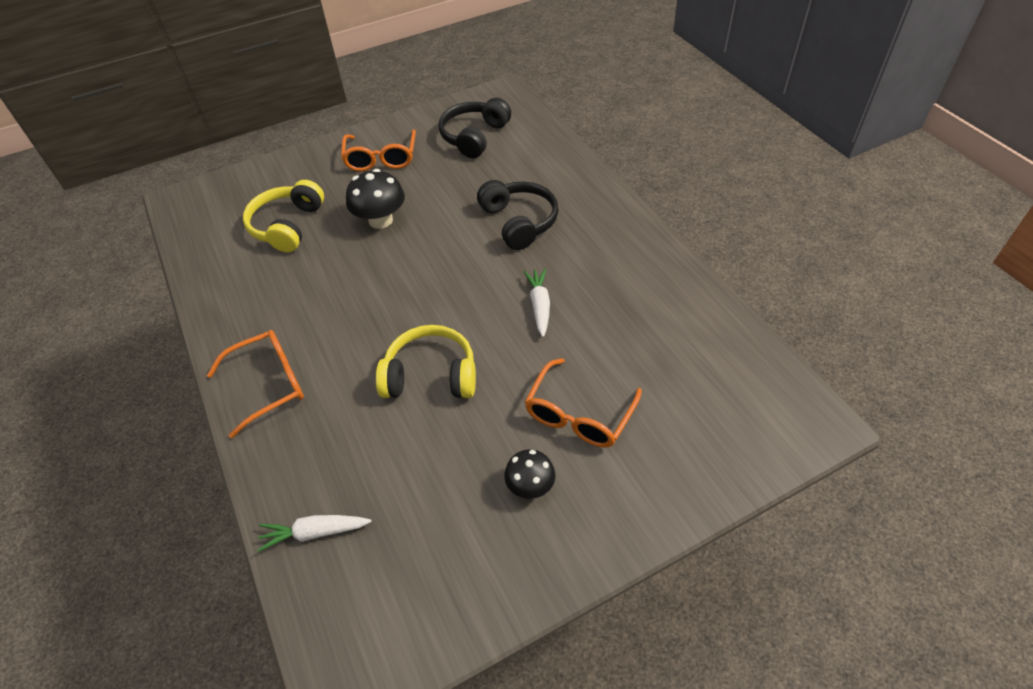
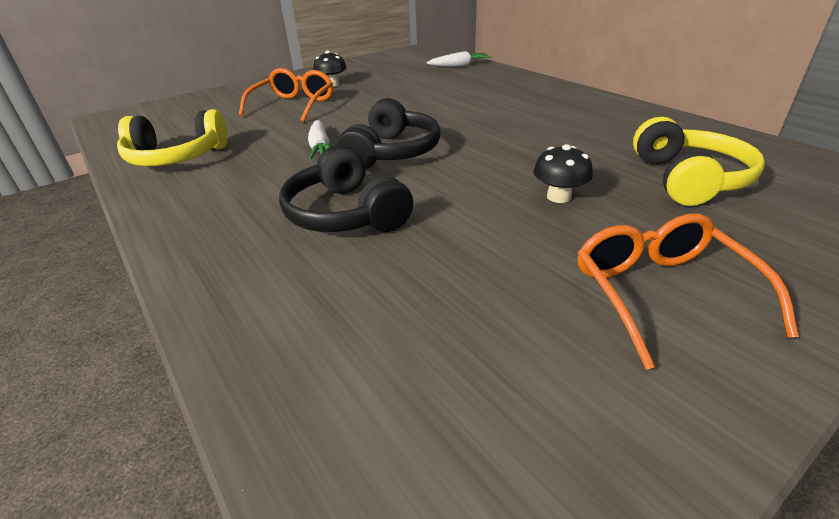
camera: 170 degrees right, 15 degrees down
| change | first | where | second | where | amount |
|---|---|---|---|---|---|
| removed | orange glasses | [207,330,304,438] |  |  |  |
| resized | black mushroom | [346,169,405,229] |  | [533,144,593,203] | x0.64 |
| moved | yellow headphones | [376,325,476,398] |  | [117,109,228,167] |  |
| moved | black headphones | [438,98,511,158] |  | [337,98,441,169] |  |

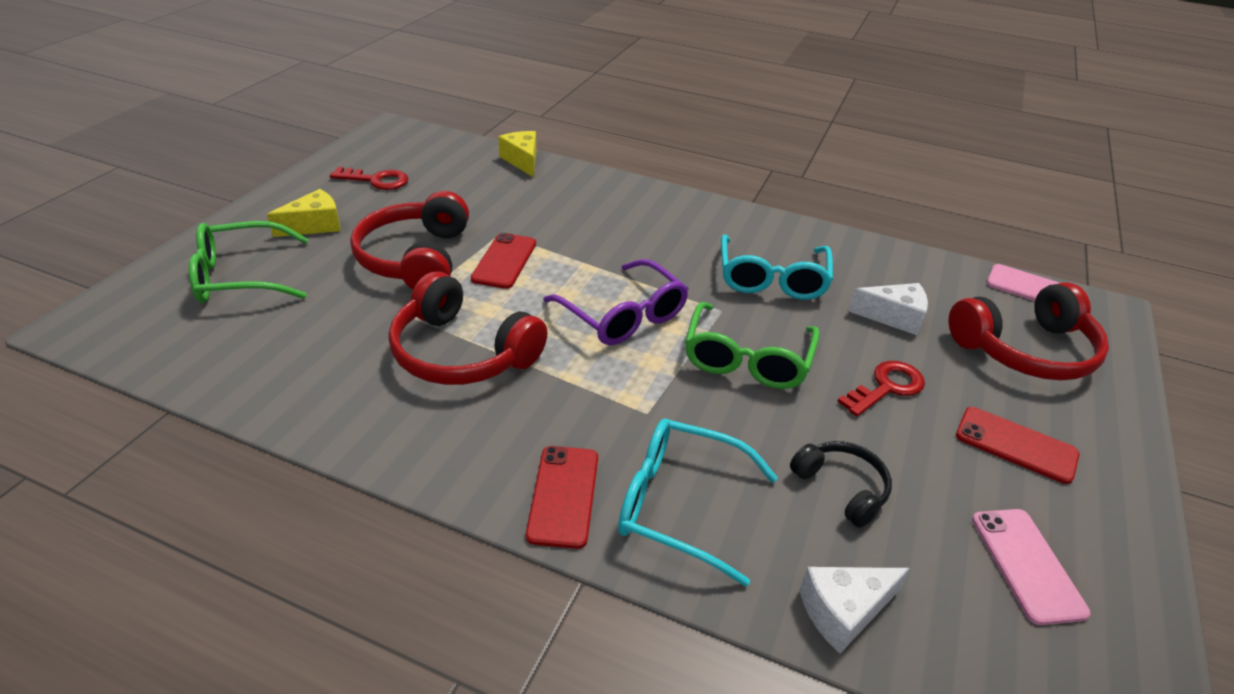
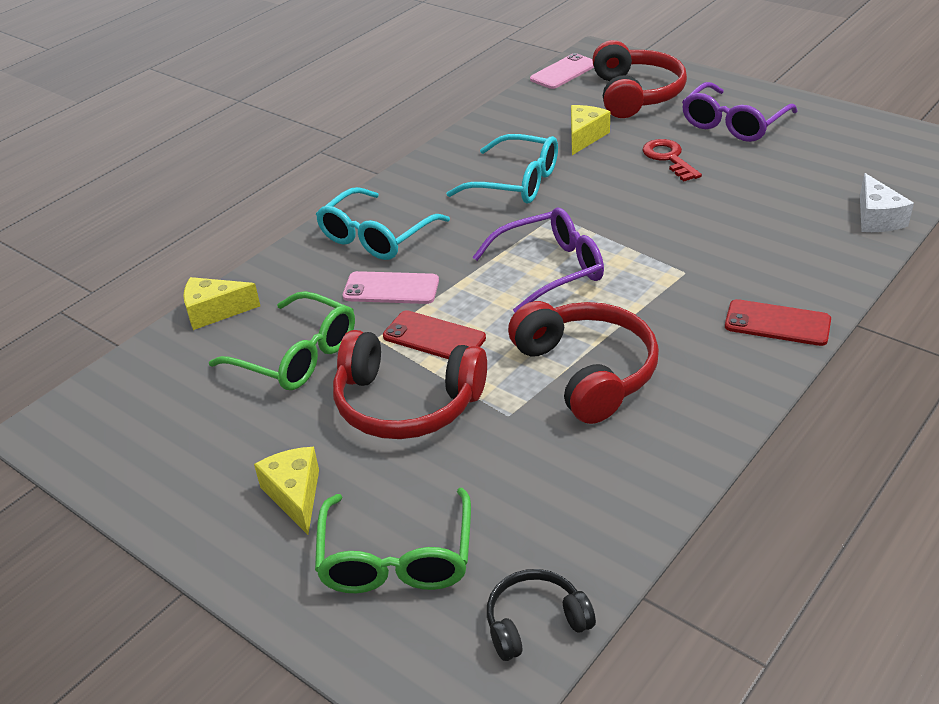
camera: 70 degrees left, 0 degrees up
| change | first | where | second | where | amount |
|---|---|---|---|---|---|
| removed | red key | [330,167,408,190] |  |  |  |
| turned | red headphones | [389,271,548,385] |  | [508,301,659,424] | 75 degrees counterclockwise |
| moved | turquoise glasses | [618,419,778,587] |  | [316,187,450,260] |  |
| moved | green glasses | [685,302,820,389] |  | [209,291,355,390] |  |
| moved | black headphones | [790,441,892,528] |  | [487,569,596,661] |  |
| recoloured | white cheese | [848,283,928,336] | yellow cheese | [571,105,610,155] |  |
| replaced | red phone | [956,407,1080,484] | purple glasses | [682,82,798,142] |  |
| moved | pink phone | [972,509,1090,625] |  | [343,271,439,304] |  |

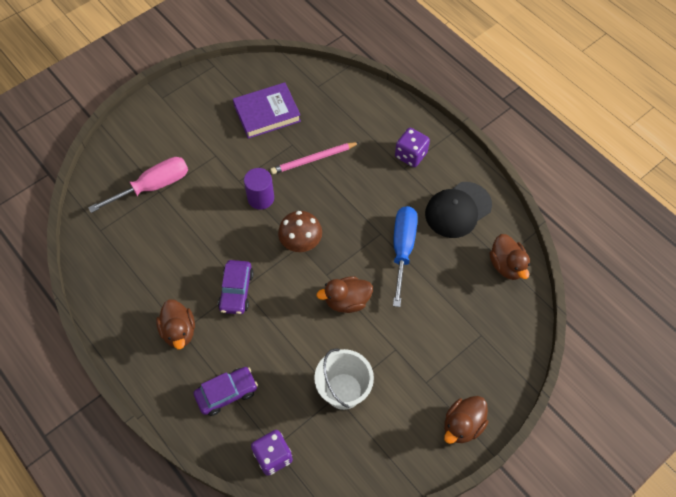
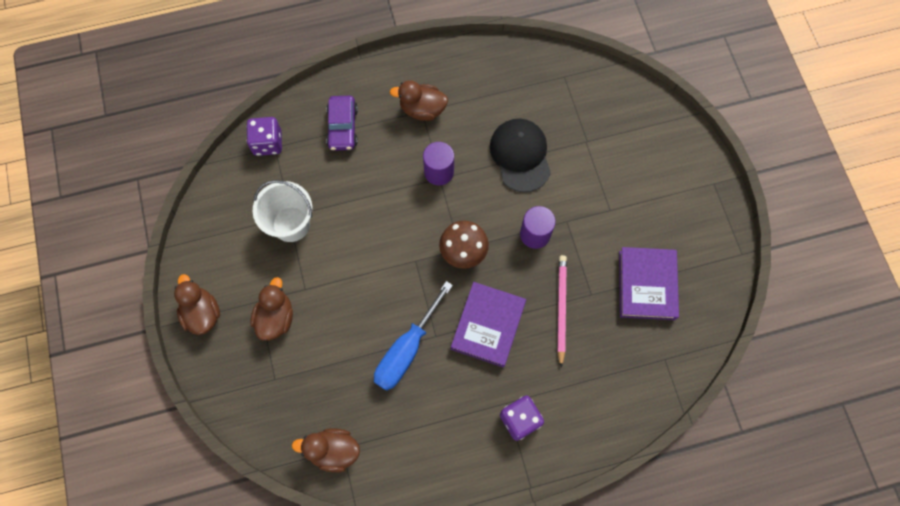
camera: 115 degrees right, 10 degrees up
| change | first | where | second | where | amount |
|---|---|---|---|---|---|
| removed | pink screwdriver | [88,157,188,213] |  |  |  |
| replaced | purple car | [218,260,254,314] | purple cylinder | [423,142,454,185] |  |
| moved | brown duck | [316,276,373,313] |  | [250,277,293,341] |  |
| turned | blue screwdriver | [393,206,418,307] |  | [374,281,453,391] | 90 degrees clockwise |
| moved | black cap | [425,182,492,238] |  | [490,119,551,192] |  |
| added |  |  | purple book | [451,282,526,368] |  |

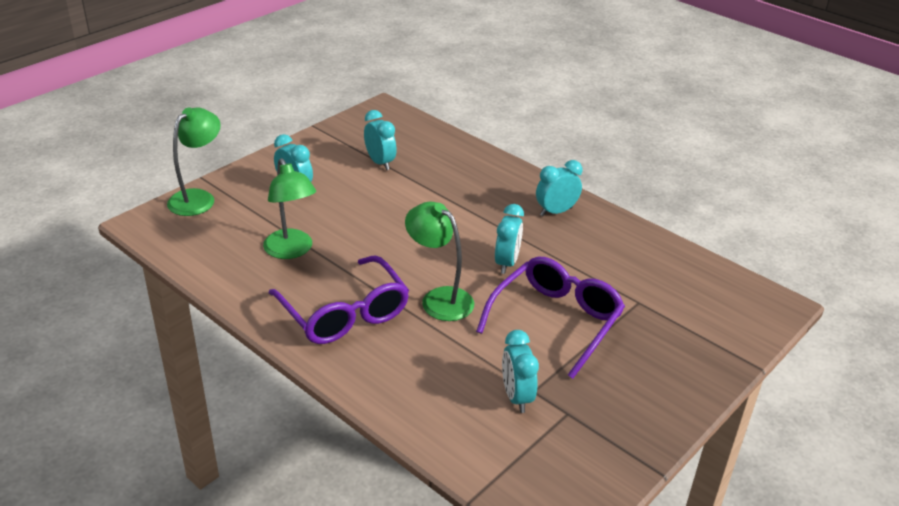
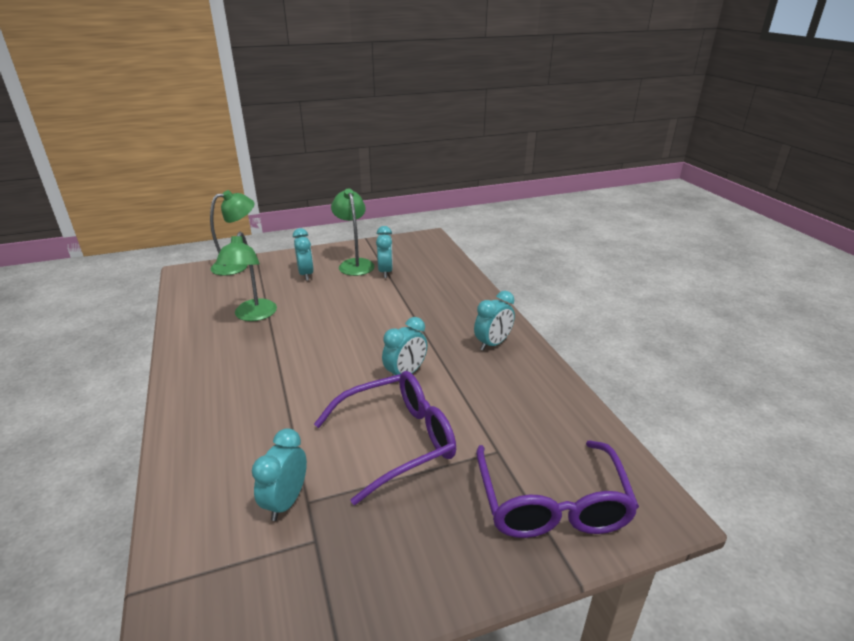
camera: 30 degrees right, 5 degrees down
| change | first | where | second | where | amount |
|---|---|---|---|---|---|
| moved | purple glasses | [269,255,409,344] |  | [476,440,639,538] |  |
| moved | green lamp | [405,202,474,321] |  | [331,188,375,276] |  |
| turned | turquoise clock | [536,160,582,216] |  | [474,291,515,351] | 135 degrees clockwise |

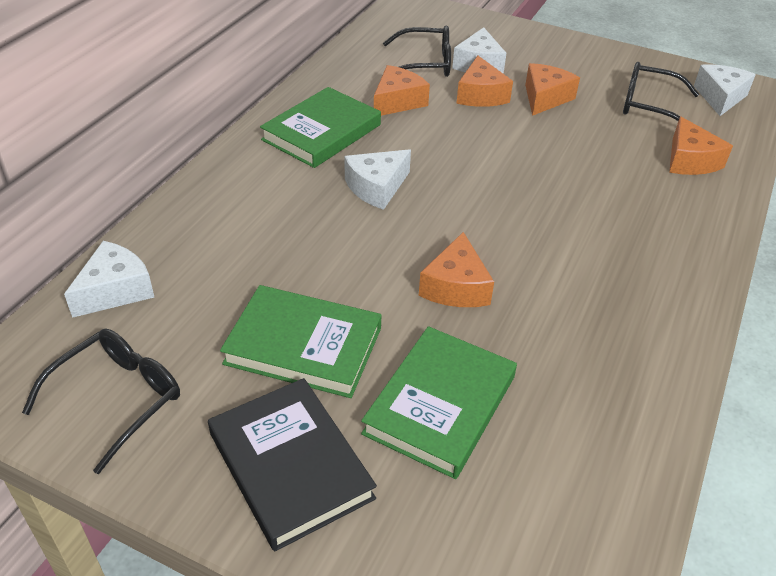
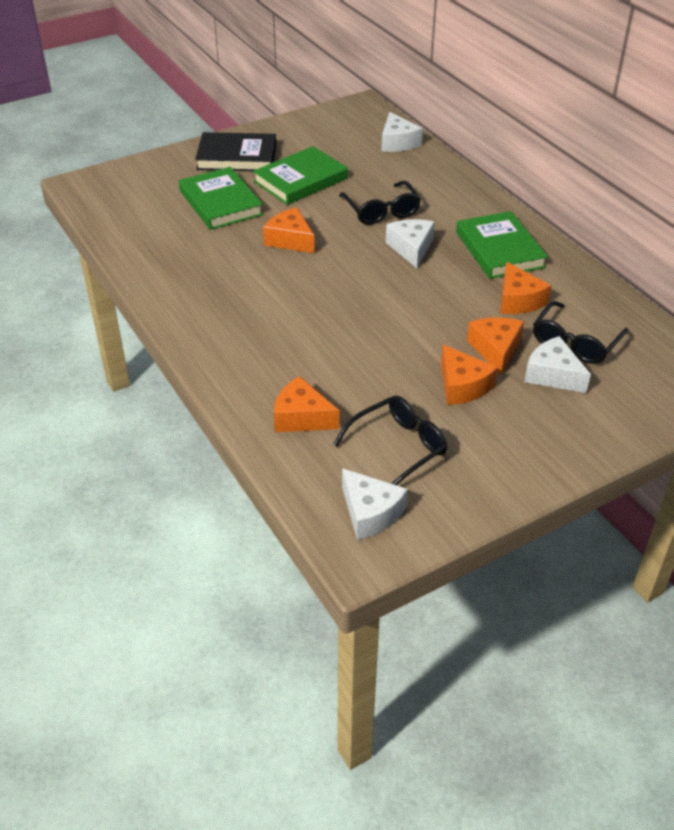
camera: 125 degrees right, 0 degrees up
| change | first | where | second | where | amount |
|---|---|---|---|---|---|
| moved | black glasses | [22,328,180,474] |  | [339,181,421,225] |  |
| turned | orange cheese | [456,56,513,107] |  | [467,317,524,375] | 60 degrees clockwise |

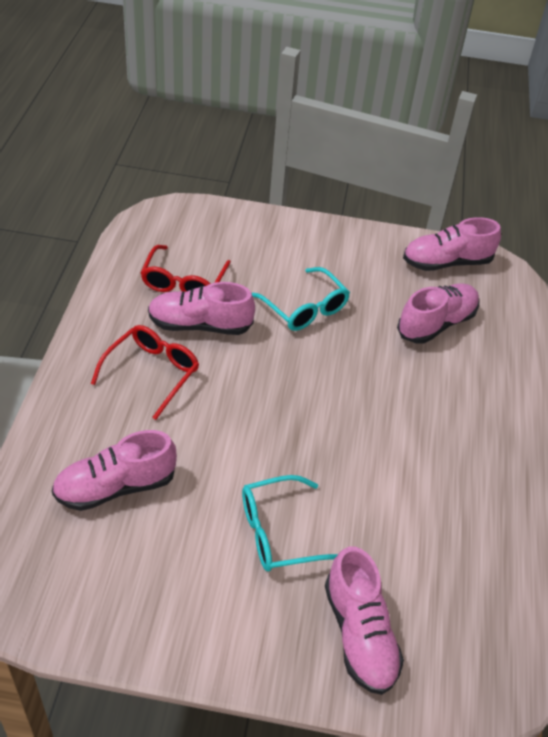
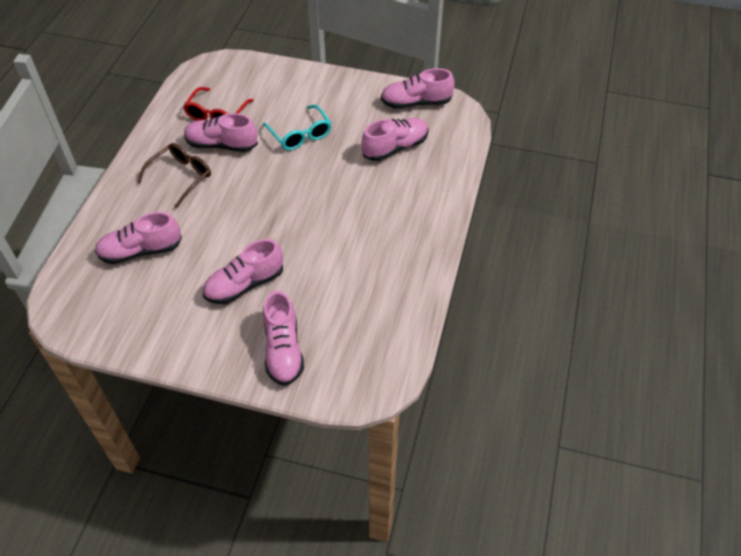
camera: 10 degrees right, 5 degrees up
| change | first | where | second | where | amount |
|---|---|---|---|---|---|
| recoloured | red glasses | [91,325,199,420] | brown glasses | [137,143,211,209] |  |
| replaced | turquoise glasses | [242,475,338,571] | pink shoe | [203,239,283,304] |  |

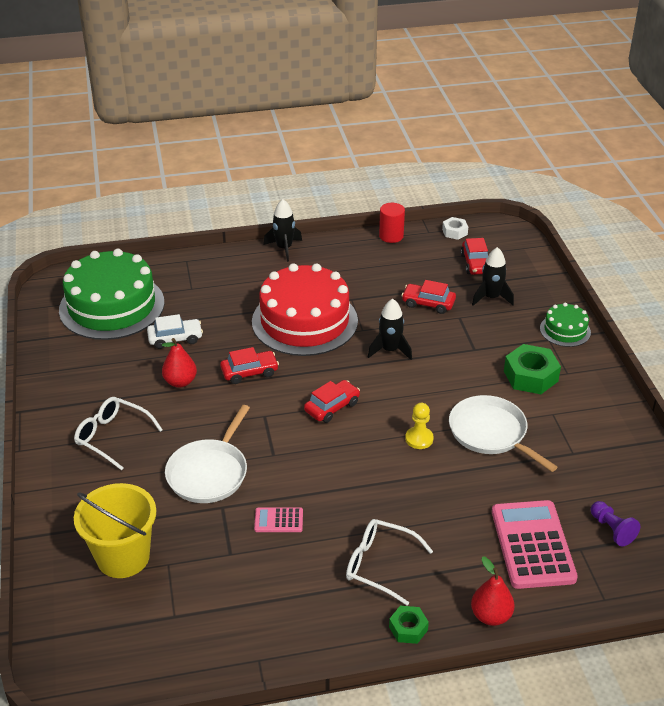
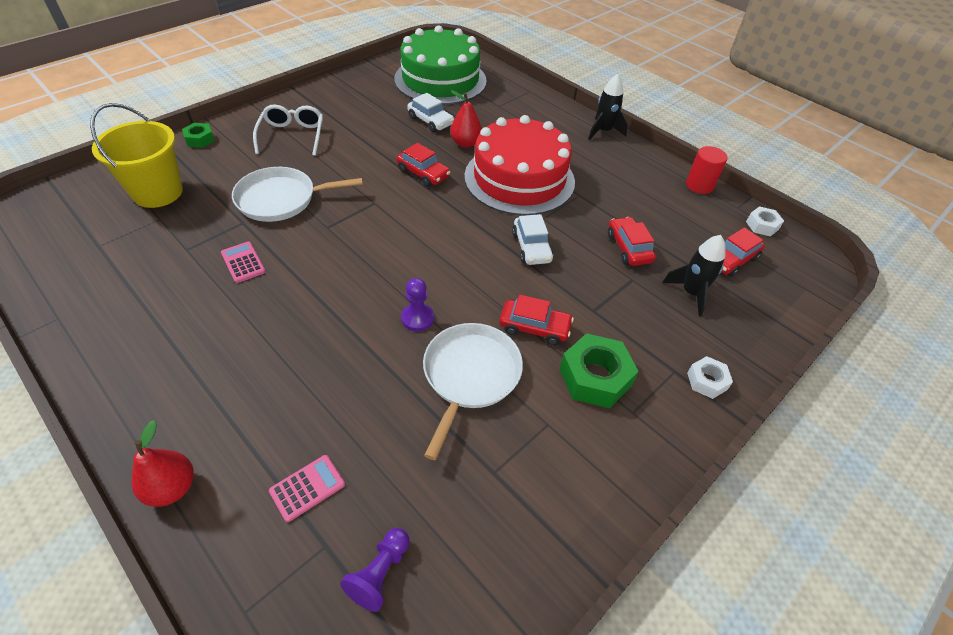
camera: 55 degrees right, 10 degrees up
| change | first | where | second | where | amount |
|---|---|---|---|---|---|
| moved | red pear | [162,338,197,387] |  | [450,90,482,148] |  |
| moved | red car | [304,380,360,423] |  | [500,295,574,345] |  |
| removed | white glasses | [346,519,433,606] |  |  |  |
| replaced | black rocket | [368,298,412,360] | white car | [512,214,554,265] |  |
| moved | green nut | [389,606,429,644] |  | [182,123,215,148] |  |
| recoloured | yellow pawn | [405,403,434,449] | purple pawn | [401,278,434,331] |  |
| resized | pink calculator | [492,500,578,589] |  | [269,455,345,522] | x0.47 |
| replaced | green cake | [540,303,591,347] | white nut | [687,356,733,399] |  |

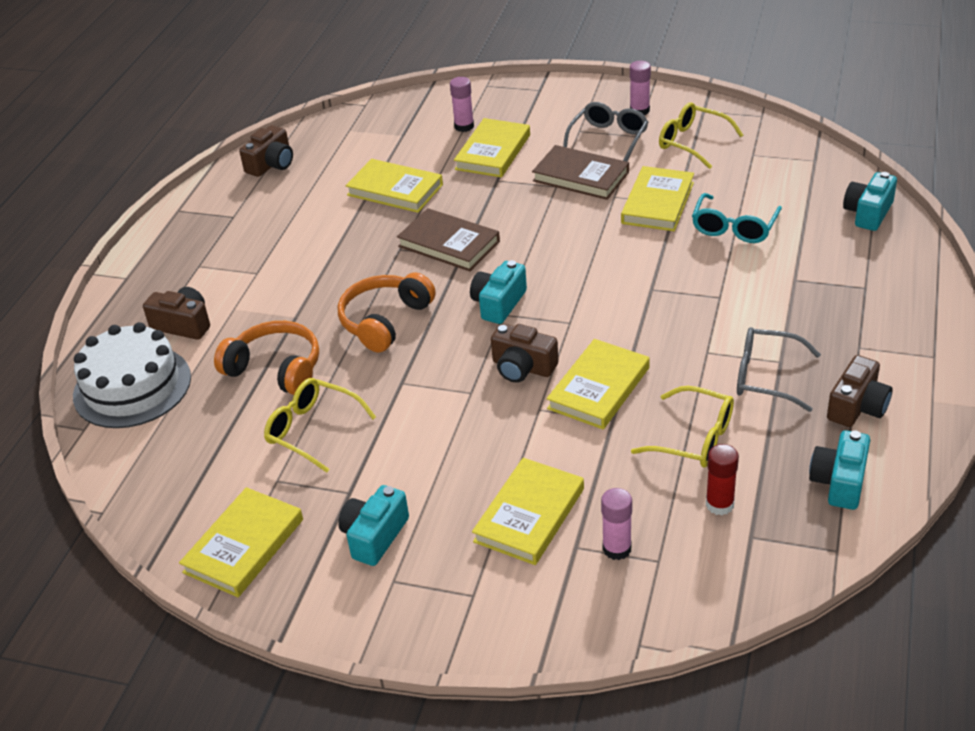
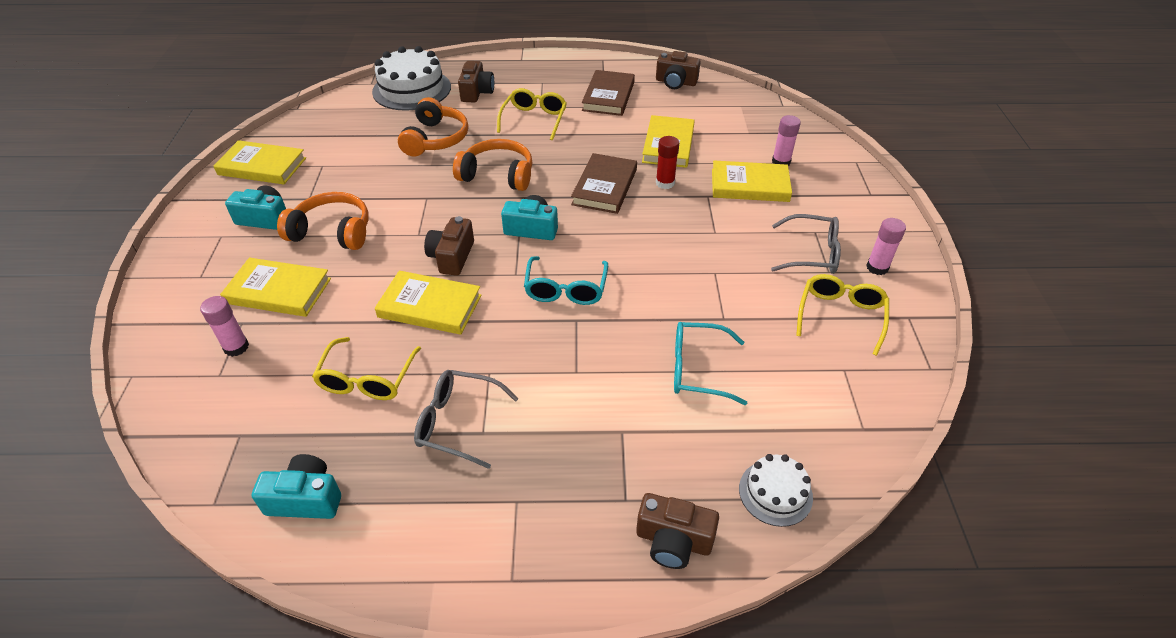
camera: 70 degrees right, 5 degrees up
| change | first | where | second | where | amount |
|---|---|---|---|---|---|
| moved | yellow glasses | [264,378,376,473] |  | [497,88,567,140] |  |
| moved | brown book | [532,145,629,200] |  | [582,70,635,116] |  |
| removed | yellow book | [621,166,694,231] |  |  |  |
| moved | red glue stick | [706,444,739,515] |  | [656,136,679,189] |  |
| turned | grey glasses | [737,327,821,412] |  | [414,370,519,469] | 75 degrees counterclockwise |
| moved | brown camera | [827,355,892,427] |  | [636,493,719,569] |  |
| replaced | turquoise camera | [843,172,897,231] | white cake | [739,454,813,527] |  |
| added |  |  | orange headphones | [277,192,369,250] |  |
| added |  |  | turquoise glasses | [524,256,608,305] |  |

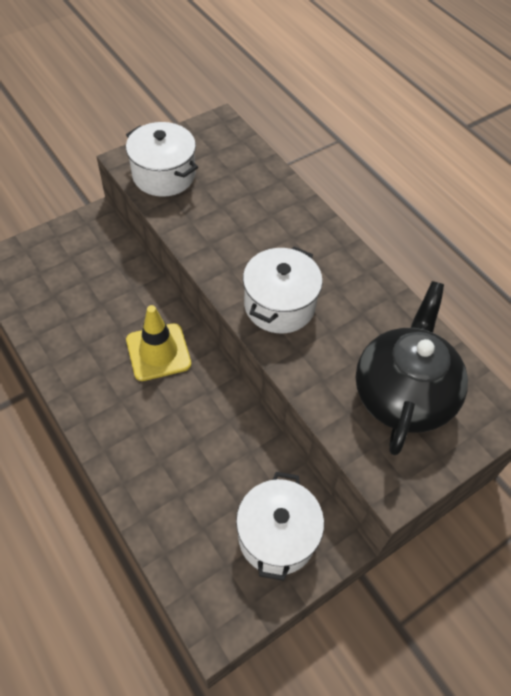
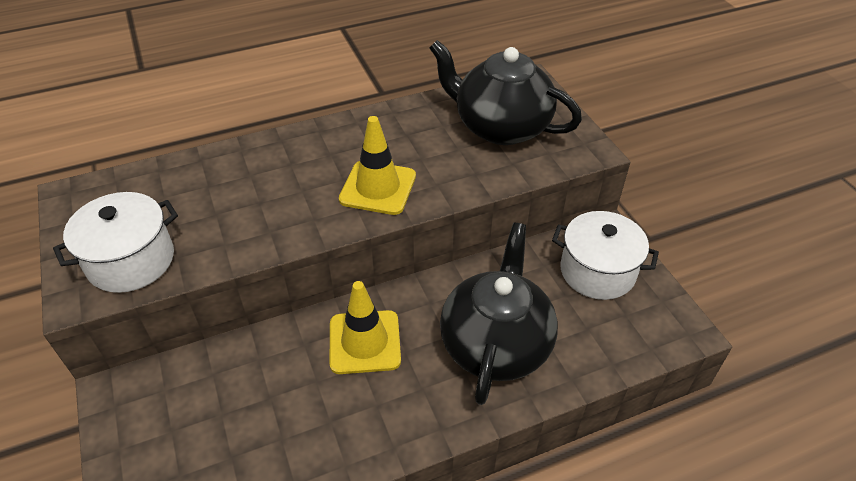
camera: 75 degrees left, 10 degrees down
| change | first | where | second | where | amount |
|---|---|---|---|---|---|
| replaced | white pot | [243,246,323,333] | yellow traffic cone | [339,116,416,215] |  |
| added |  |  | black teapot | [440,223,558,405] |  |

